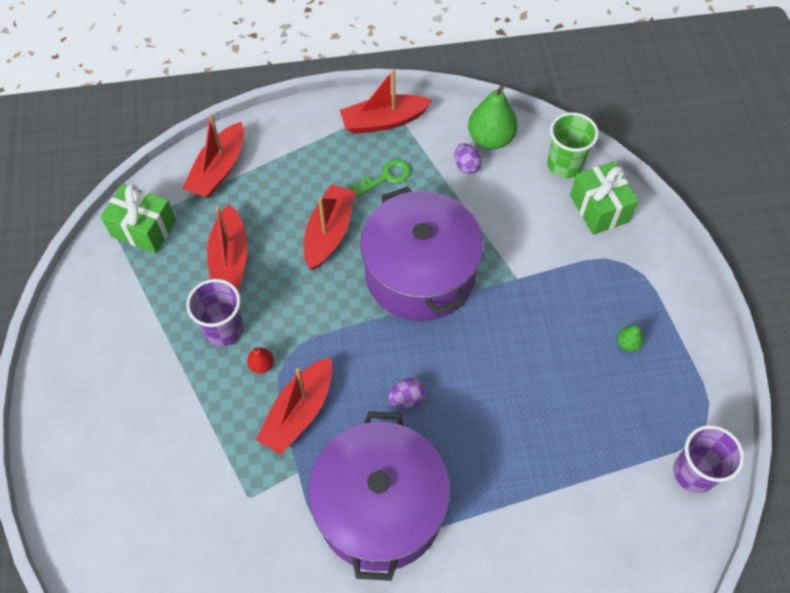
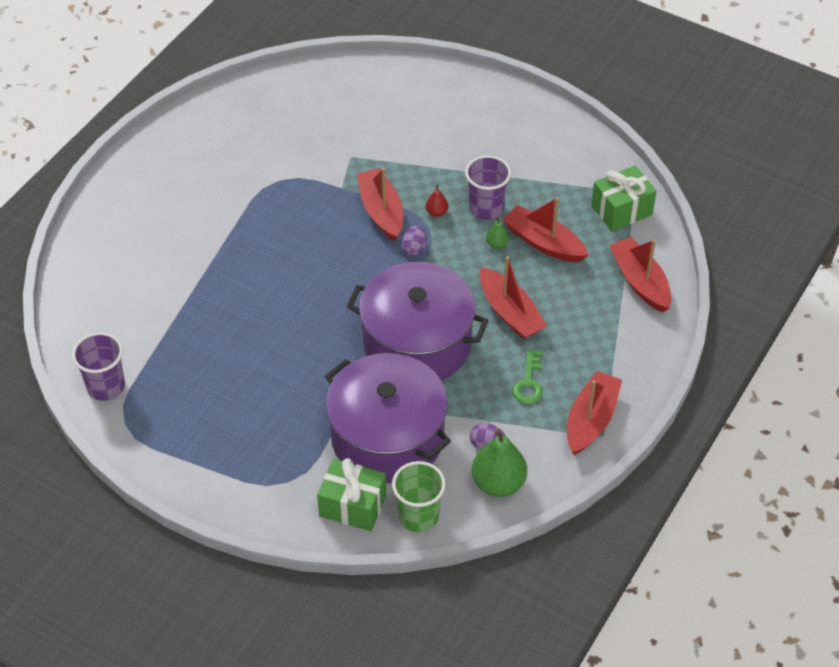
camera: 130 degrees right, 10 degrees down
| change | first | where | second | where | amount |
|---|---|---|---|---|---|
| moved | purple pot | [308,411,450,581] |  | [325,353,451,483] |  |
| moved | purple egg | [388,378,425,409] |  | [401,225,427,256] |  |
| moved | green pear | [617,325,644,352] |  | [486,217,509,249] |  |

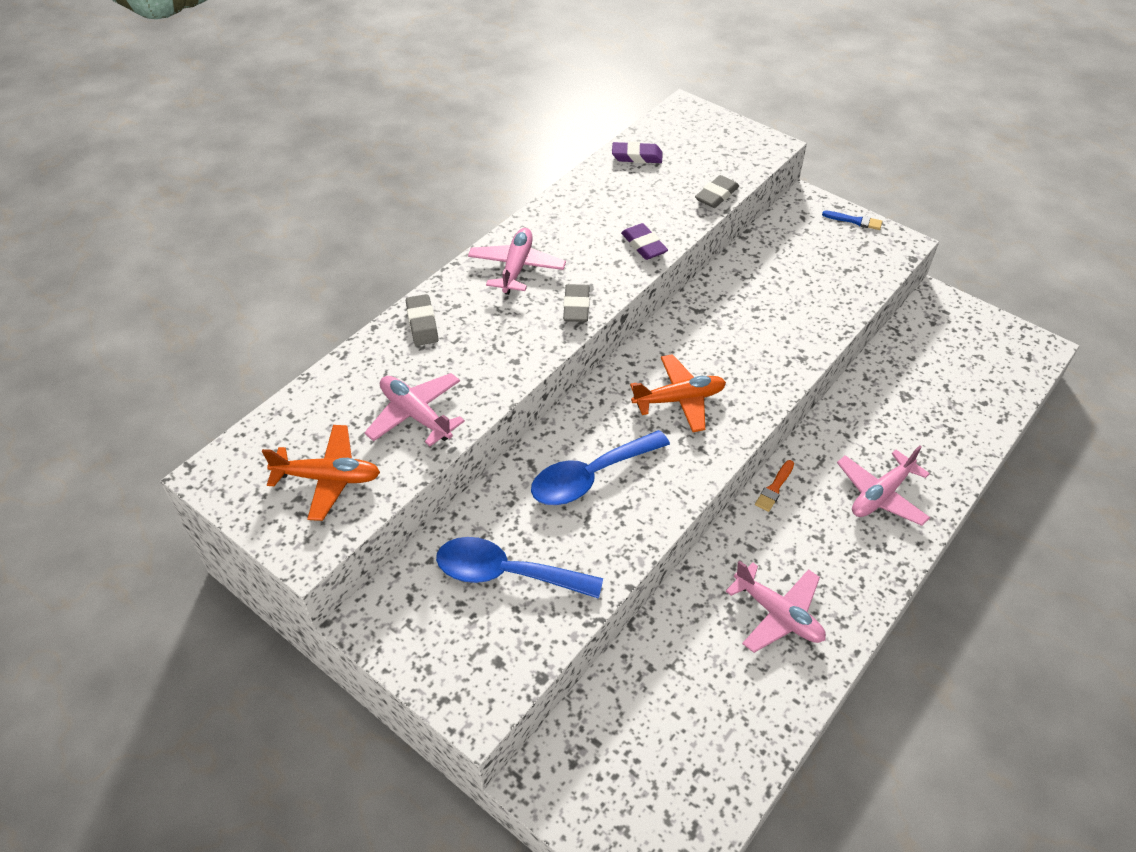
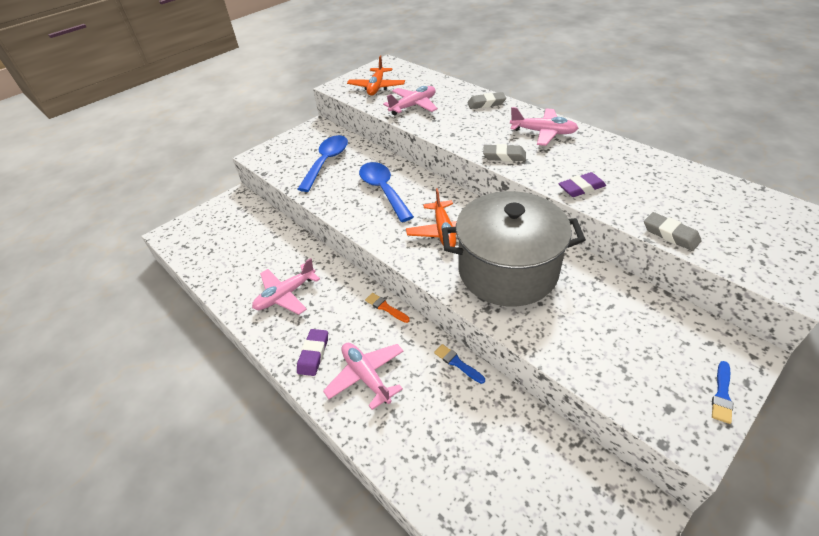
camera: 100 degrees right, 5 degrees down
| change | first | where | second | where | amount |
|---|---|---|---|---|---|
| moved | purple eraser | [612,142,662,163] |  | [297,329,328,376] |  |
| added |  |  | blue brush | [434,344,485,384] |  |
| added |  |  | grey pot | [442,191,586,307] |  |

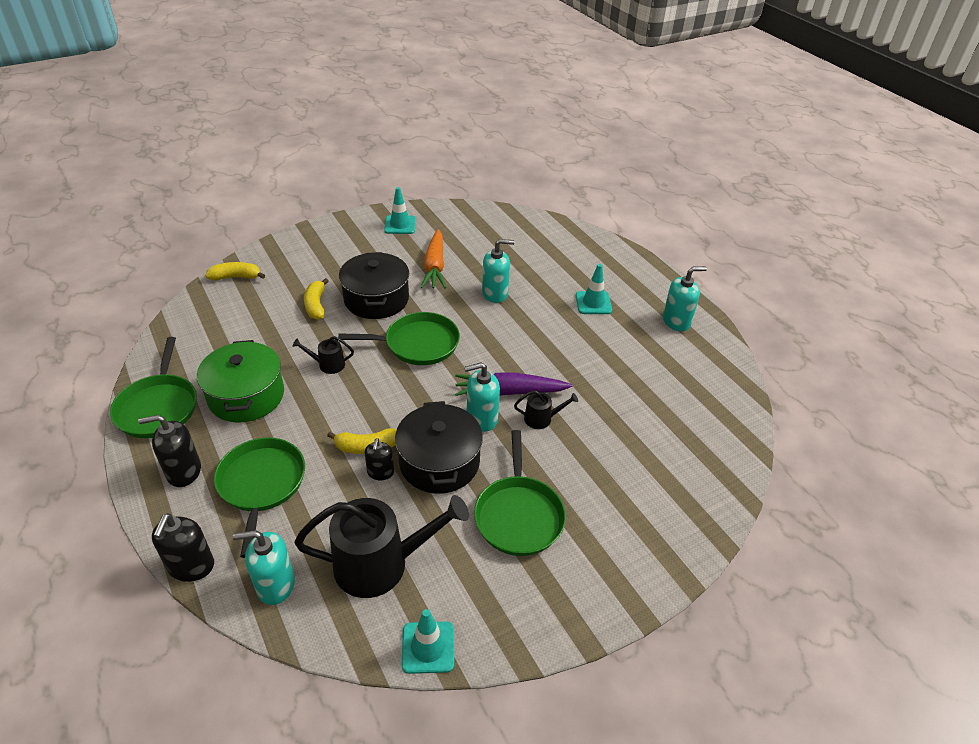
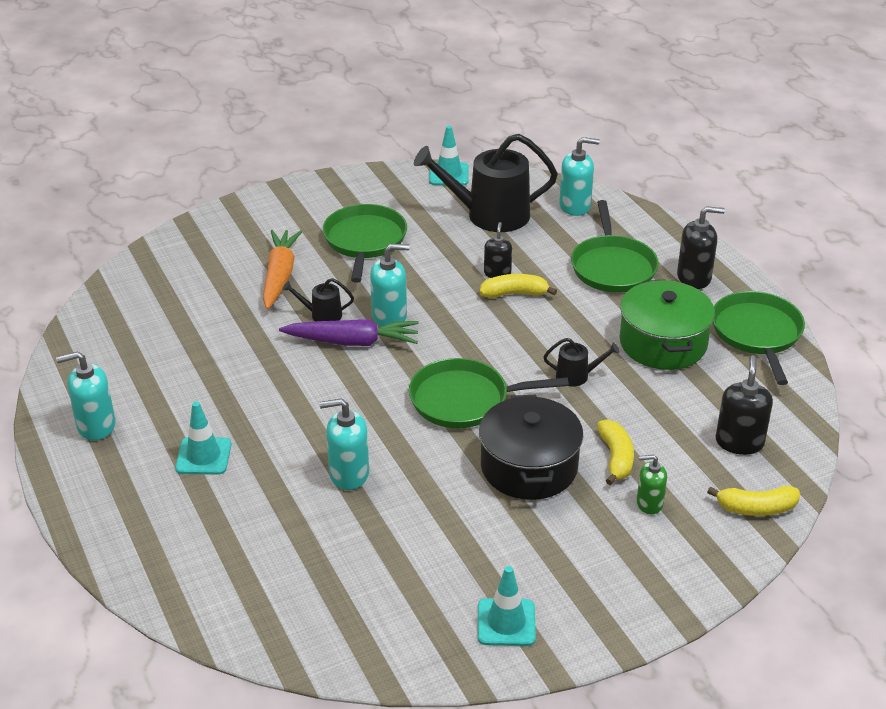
camera: 175 degrees left, 5 degrees down
| change | first | where | second | where | amount |
|---|---|---|---|---|---|
| moved | black soap dispenser | [152,513,214,582] |  | [716,355,773,455] |  |
| removed | black pot | [395,401,483,494] |  |  |  |
| moved | orange carrot | [421,229,446,289] |  | [263,230,302,309] |  |
| added |  |  | green soap dispenser | [637,455,667,515] |  |

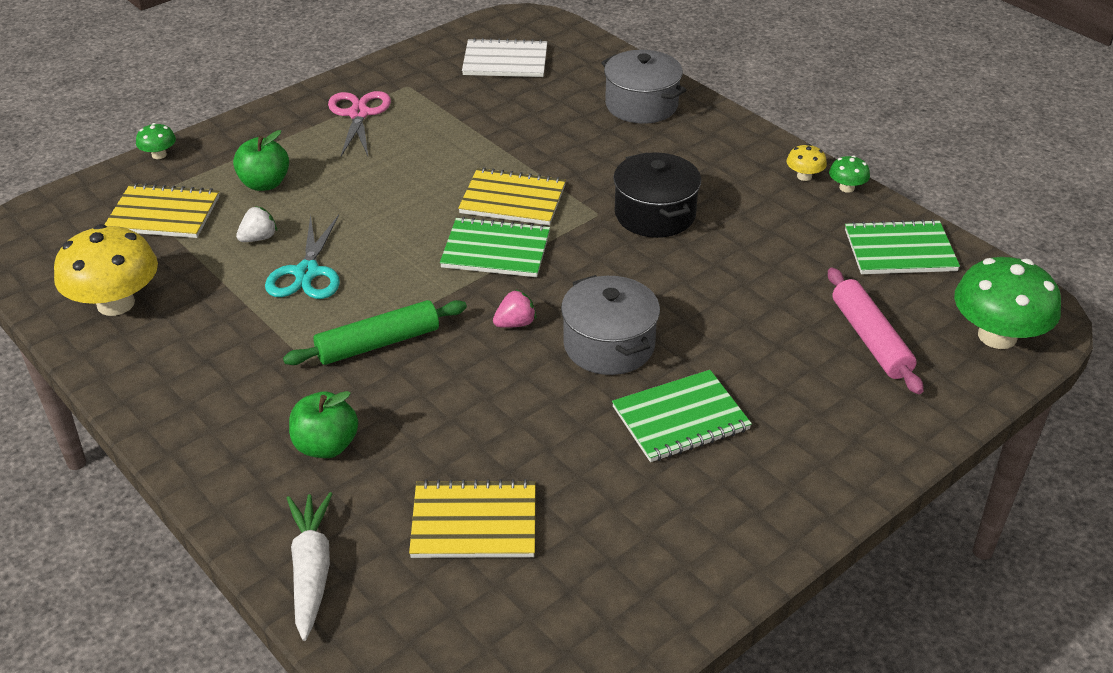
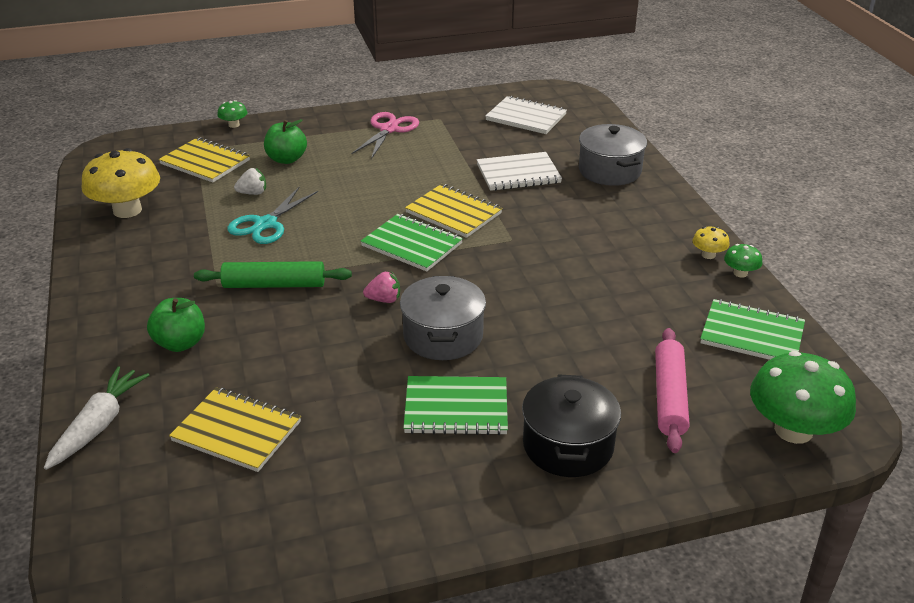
camera: 25 degrees right, 5 degrees down
| change | first | where | second | where | amount |
|---|---|---|---|---|---|
| moved | black pot | [613,152,701,238] |  | [522,374,621,477] |  |
| added |  |  | white notebook | [477,152,562,191] |  |

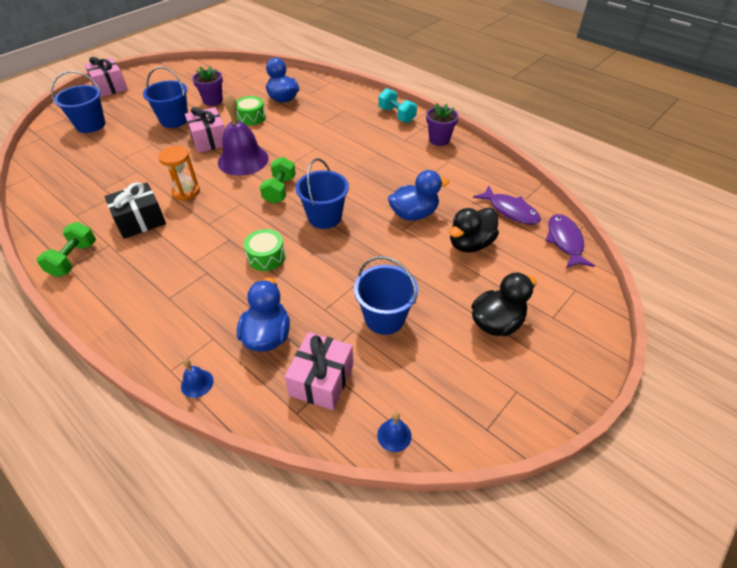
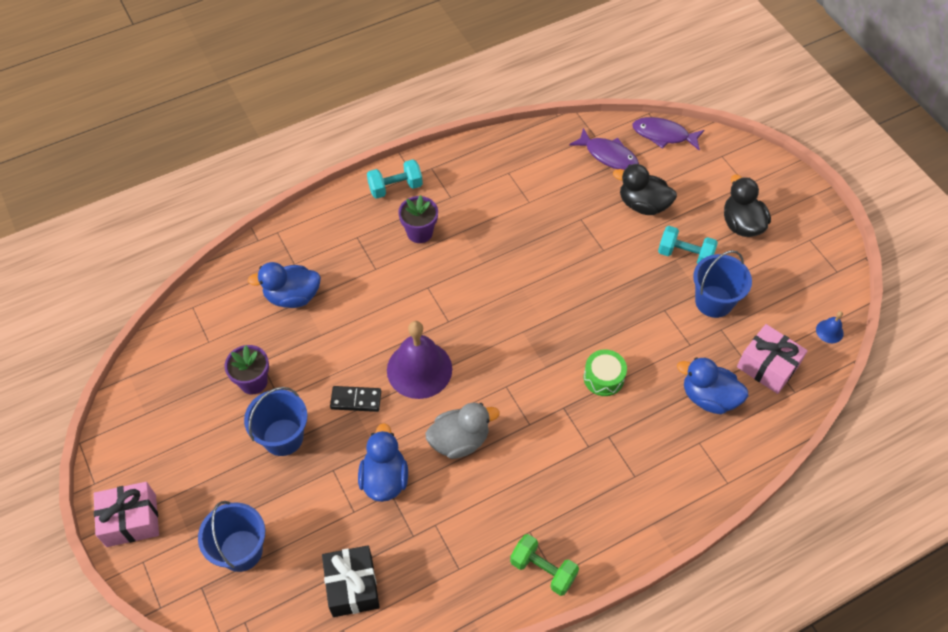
camera: 70 degrees left, 10 degrees up
| change | first | where | second | where | amount |
|---|---|---|---|---|---|
| moved | black gift | [104,182,166,239] |  | [322,545,380,617] |  |
| replaced | orange hourglass | [158,146,200,200] | grey duck | [426,402,499,459] |  |
| removed | blue bell | [181,359,213,398] |  |  |  |
| replaced | pink gift | [185,107,225,153] | black domino | [330,386,381,412] |  |
| removed | green drum | [236,96,266,125] |  |  |  |
| removed | green dumbbell | [260,157,296,204] |  |  |  |
| removed | blue bucket | [295,158,349,229] |  |  |  |
| moved | blue duck | [388,170,449,221] |  | [358,423,408,502] |  |
| moved | purple flower pot | [426,103,458,146] |  | [398,195,438,243] |  |
| turned | black duck | [449,208,499,253] |  | [613,164,677,215] | 135 degrees clockwise |
| turned | purple fish | [473,185,541,225] |  | [569,128,639,170] | 60 degrees clockwise |
| added |  |  | turquoise dumbbell | [658,226,718,264] |  |

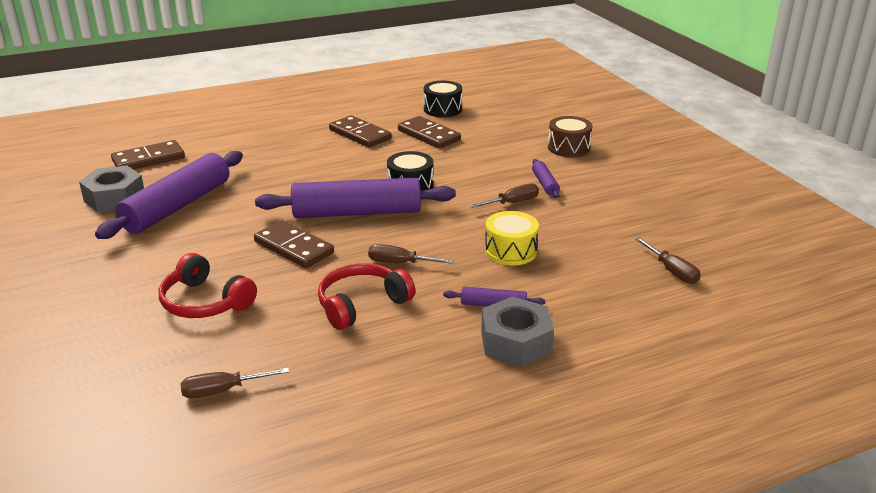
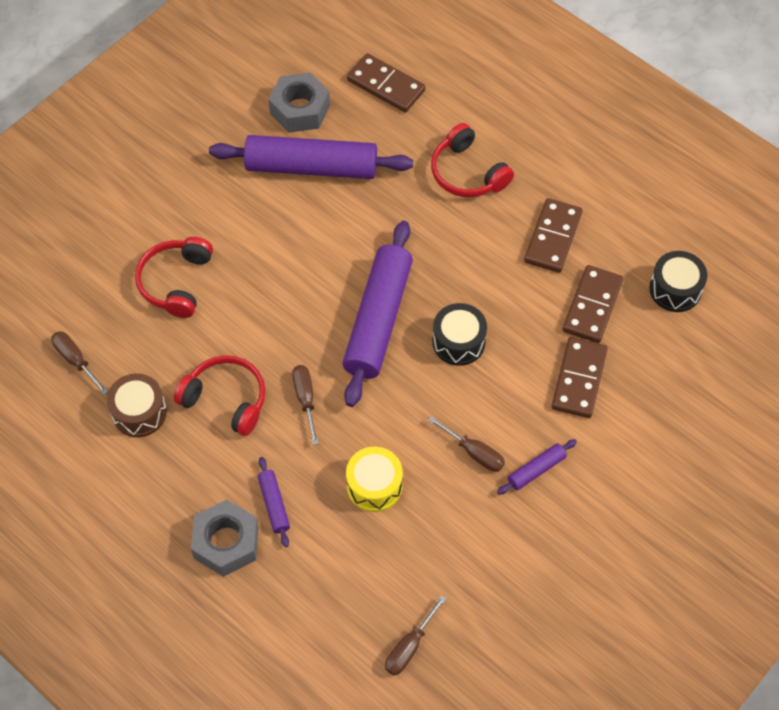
camera: 65 degrees right, 30 degrees up
| change | first | where | second | where | amount |
|---|---|---|---|---|---|
| moved | brown domino | [254,220,334,268] |  | [552,337,608,418] |  |
| turned | purple rolling pin | [255,178,456,218] |  | [343,221,413,407] | 45 degrees clockwise |
| moved | brown drum | [548,116,592,157] |  | [107,373,167,437] |  |
| added |  |  | red headphones | [431,123,514,197] |  |

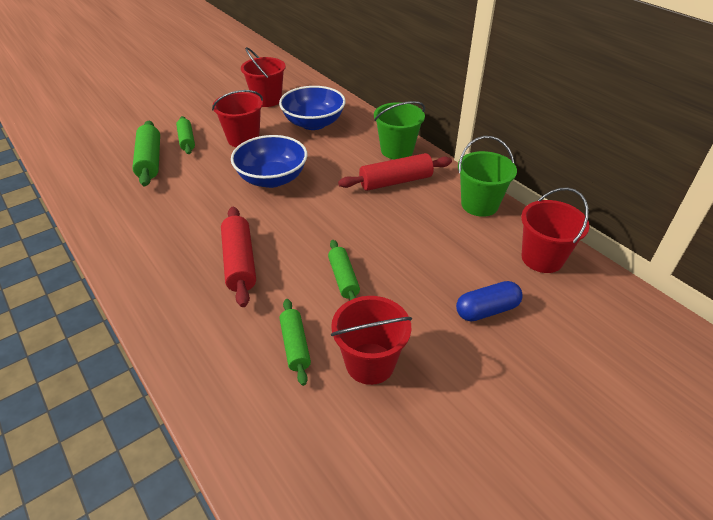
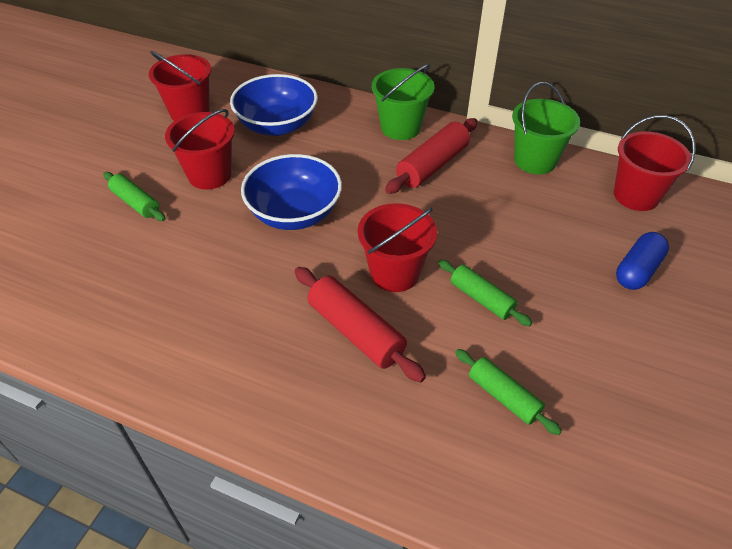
camera: 30 degrees left, 5 degrees up
| change | first | where | second | where | amount |
|---|---|---|---|---|---|
| removed | green rolling pin | [132,121,160,186] |  |  |  |
| moved | red bucket | [331,296,412,385] |  | [358,203,437,292] |  |

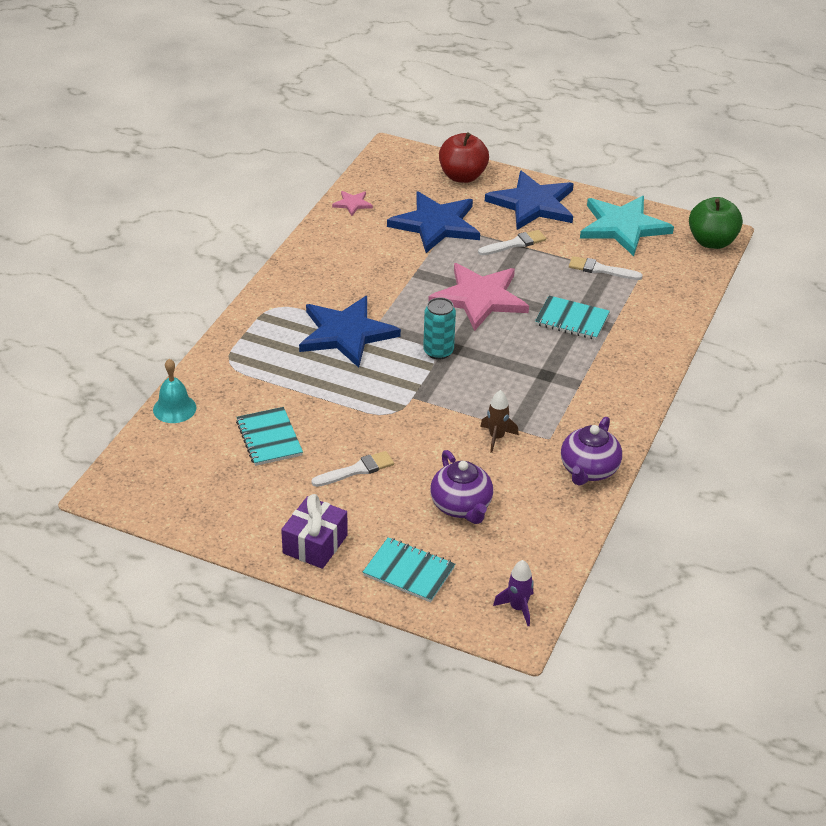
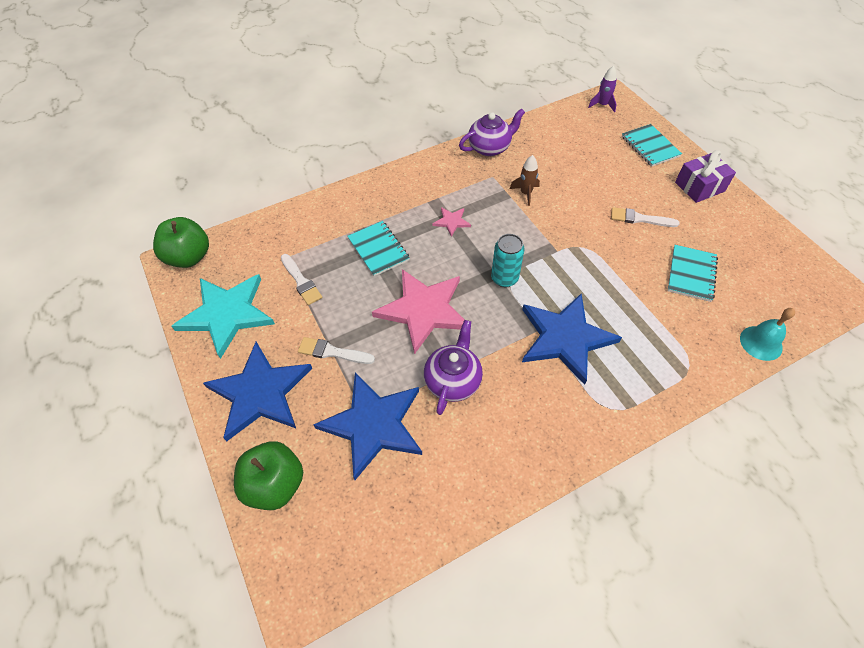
camera: 140 degrees left, 15 degrees up
| change | first | where | second | where | amount |
|---|---|---|---|---|---|
| moved | pink star | [332,191,373,216] |  | [433,207,471,237] |  |
| moved | purple teapot | [430,450,493,524] |  | [424,320,483,415] |  |
| recoloured | red apple | [439,133,489,183] | green apple | [234,441,303,510] |  |

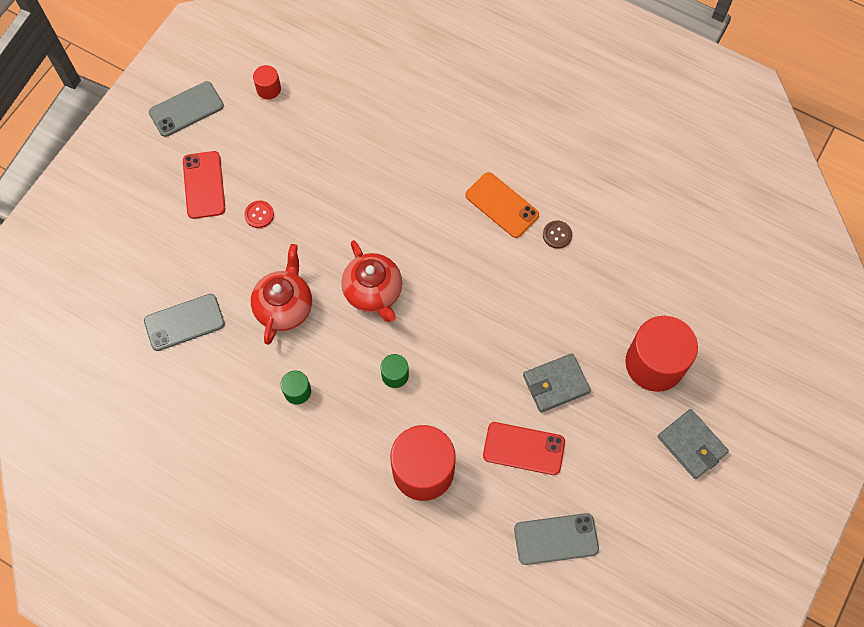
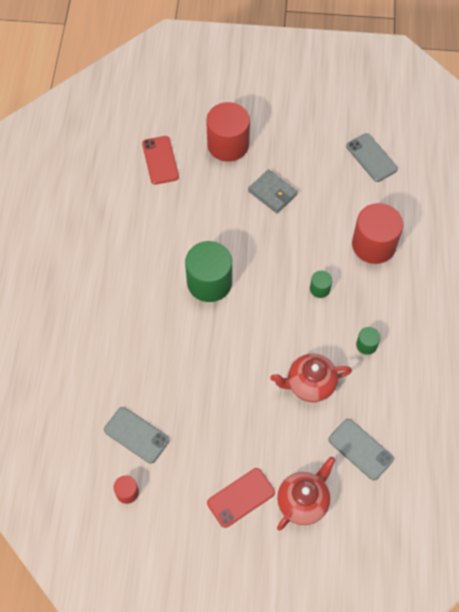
camera: 115 degrees left, 5 degrees down
| change | first | where | second | where | amount |
|---|---|---|---|---|---|
| moved | grey phone | [149,81,224,137] |  | [104,407,169,464] |  |
| removed | red button | [244,201,274,228] |  |  |  |
| moved | red teapot | [341,240,402,322] |  | [277,457,335,531] |  |
| removed | orange phone | [465,172,539,238] |  |  |  |
| moved | red phone | [483,422,565,475] |  | [142,136,179,185] |  |
| removed | brown button | [543,220,572,249] |  |  |  |
| removed | grey wallet | [658,409,729,479] |  |  |  |
| added |  |  | green cylinder | [185,241,232,302] |  |

